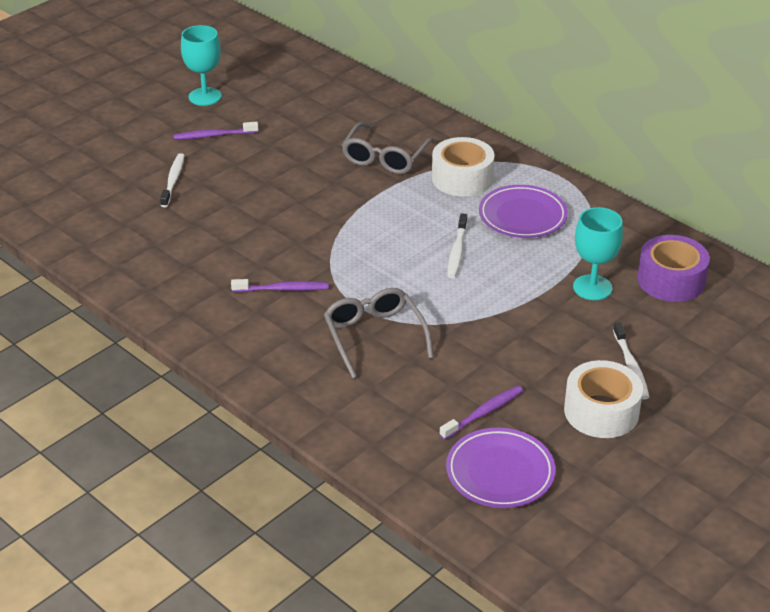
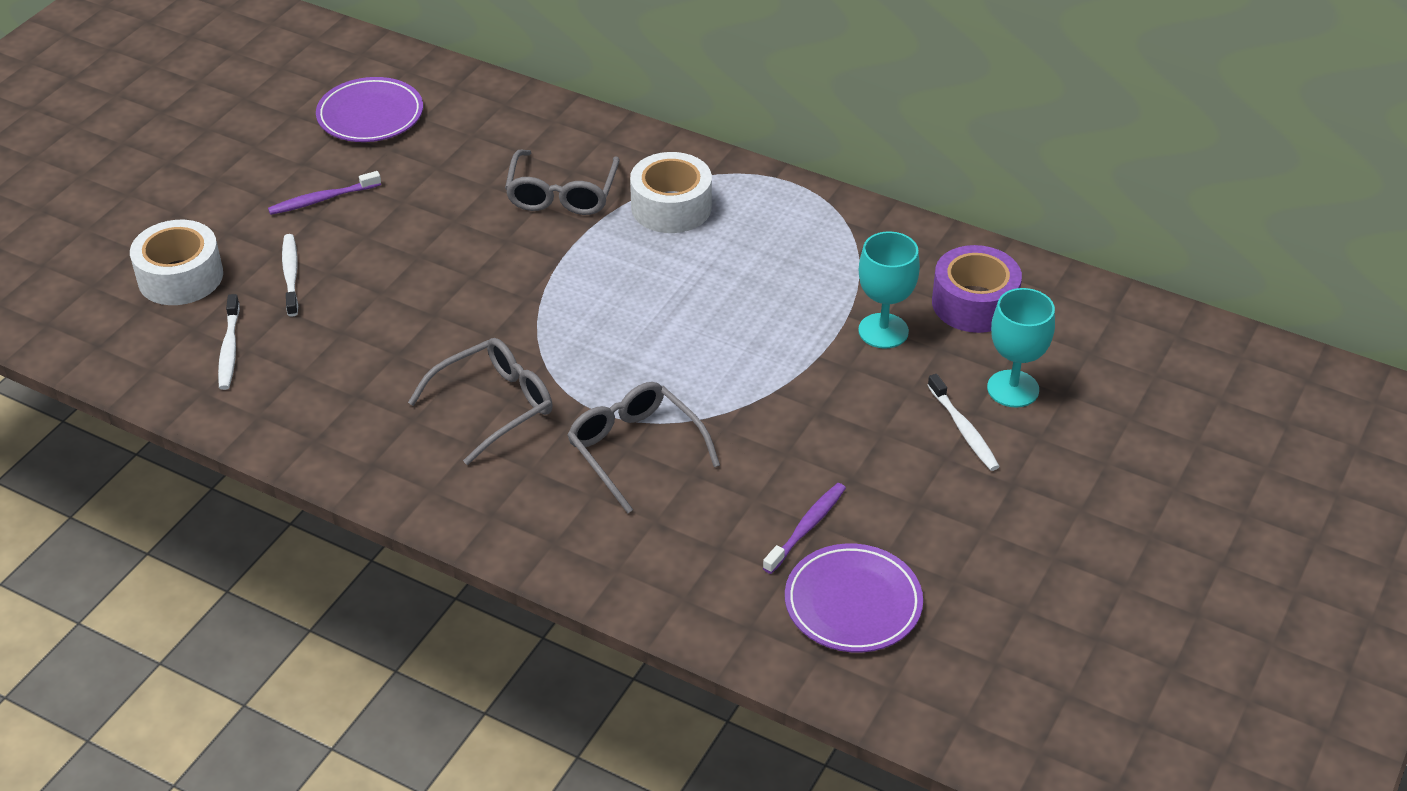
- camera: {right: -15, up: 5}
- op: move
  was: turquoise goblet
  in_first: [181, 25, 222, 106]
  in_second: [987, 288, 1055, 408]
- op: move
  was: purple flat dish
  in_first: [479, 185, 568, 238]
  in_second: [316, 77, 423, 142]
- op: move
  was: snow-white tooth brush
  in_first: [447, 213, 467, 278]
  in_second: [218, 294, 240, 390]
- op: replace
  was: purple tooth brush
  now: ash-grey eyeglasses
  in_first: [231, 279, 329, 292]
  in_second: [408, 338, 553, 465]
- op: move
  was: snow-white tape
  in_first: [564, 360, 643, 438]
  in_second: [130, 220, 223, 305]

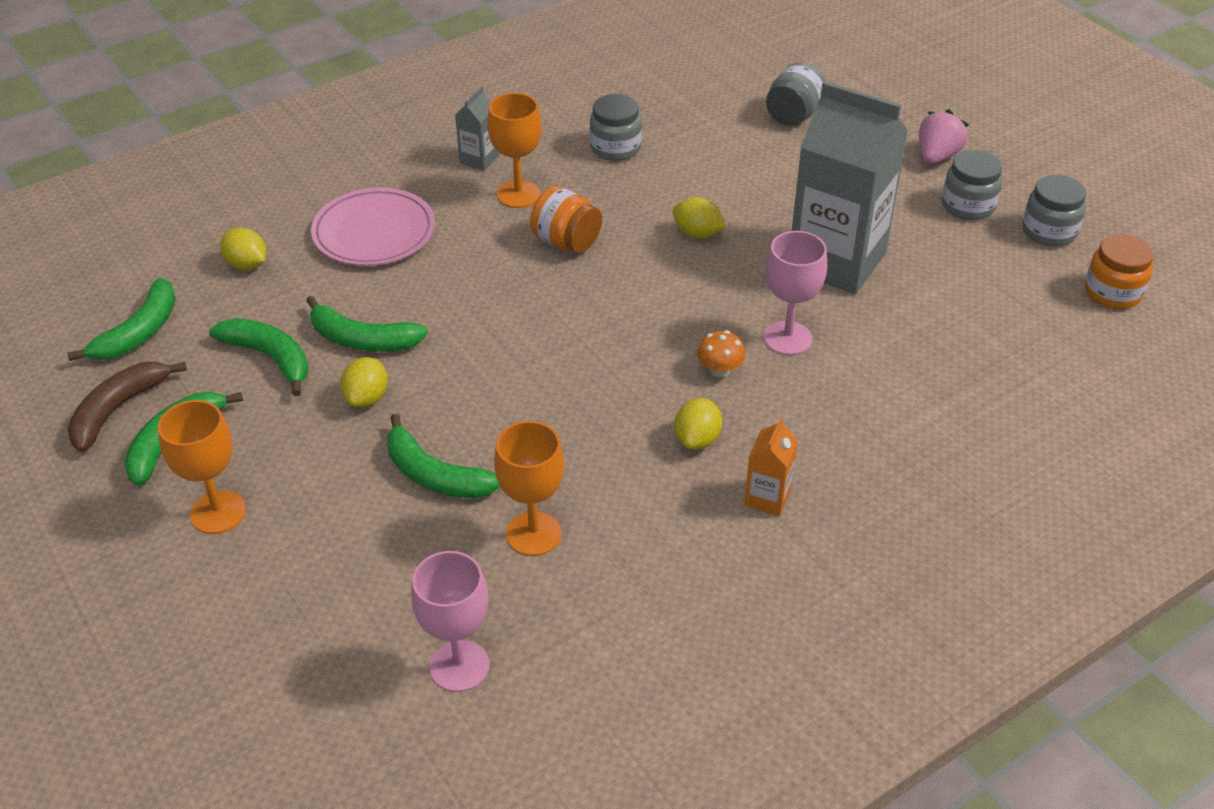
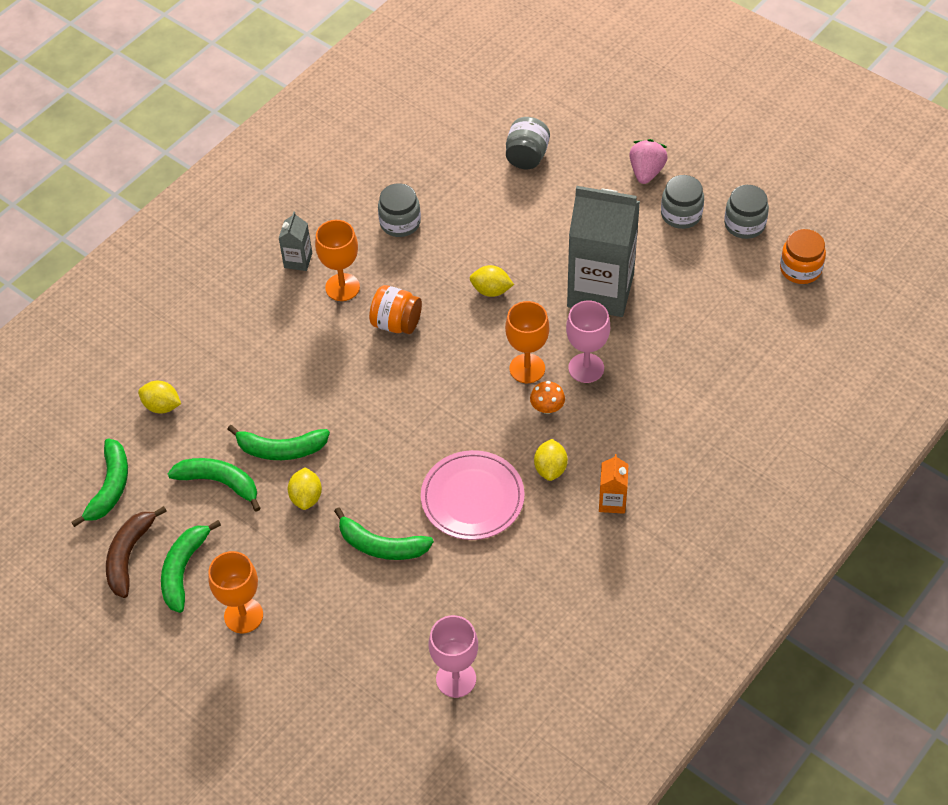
- camera: {right: -15, up: 10}
- op: move
  was: rose-pink flat dish
  in_first: [311, 187, 435, 266]
  in_second: [421, 450, 525, 540]
- op: move
  was: bright orange goblet
  in_first: [494, 421, 564, 556]
  in_second: [505, 301, 549, 383]

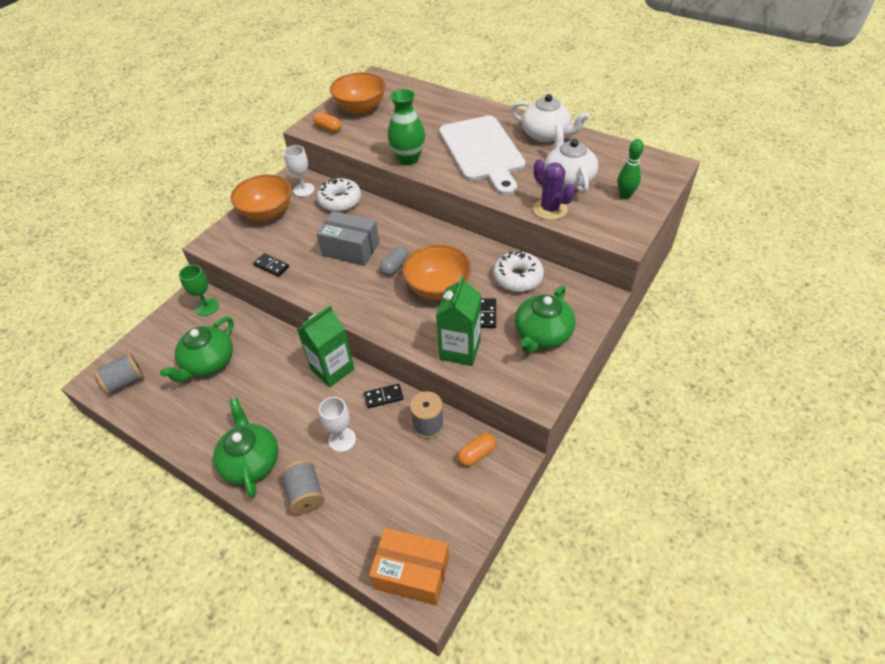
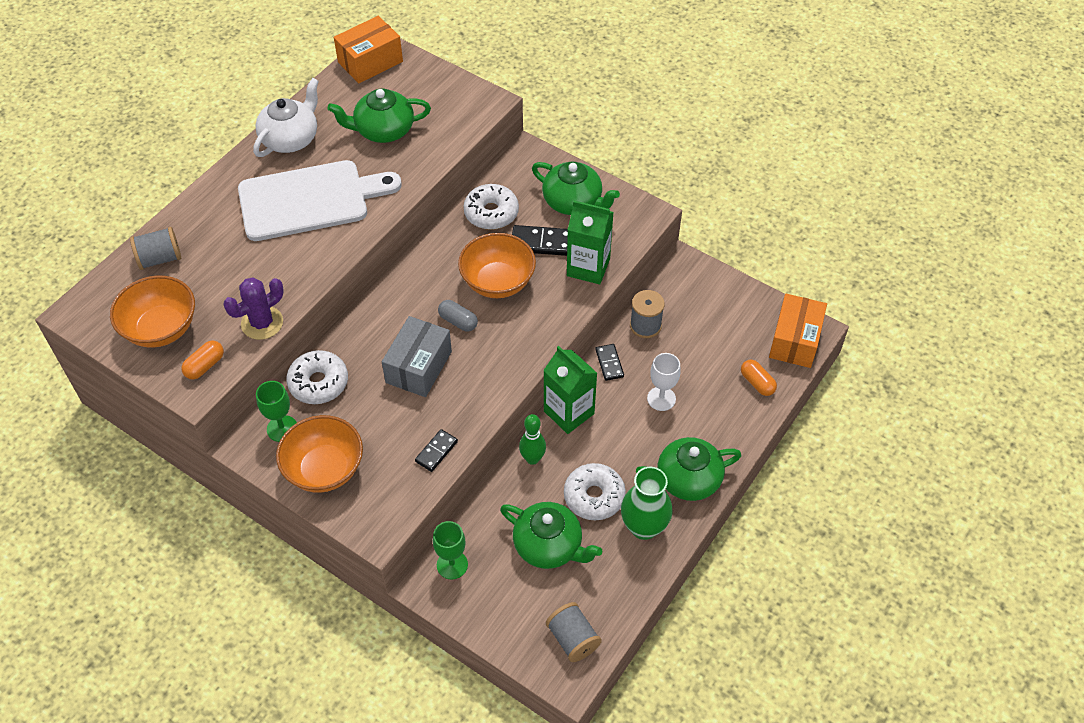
- camera: {right: -90, up: 5}
- op: move
  was: green vase
  in_first: [387, 89, 425, 165]
  in_second: [621, 467, 672, 540]
- op: recolor
  was: snow-white teapot
  now: green teapot
  in_first: [544, 124, 598, 194]
  in_second: [327, 89, 431, 143]
- op: move
  was: green bowling pin
  in_first: [618, 139, 644, 199]
  in_second: [519, 414, 546, 465]
- op: recolor
  was: snow-white goblet
  now: green goblet
  in_first: [284, 145, 314, 197]
  in_second: [256, 381, 297, 442]
- op: move
  was: purple prickly plant
  in_first: [533, 159, 575, 220]
  in_second: [223, 277, 284, 340]
- op: resize
  was: black domino tile
  in_first: [481, 298, 496, 328]
  in_second: [512, 225, 568, 256]
  ratio: 1.56
- op: move
  was: bright orange capsule
  in_first: [458, 433, 496, 467]
  in_second: [741, 360, 777, 396]
- op: move
  was: ash-grey bobbin
  in_first: [281, 460, 324, 515]
  in_second: [130, 227, 181, 270]
- op: insert
  now: bright orange parcel
  in_second: [334, 16, 403, 83]
- op: insert
  now: snow-white doughnut
  in_second: [564, 463, 626, 521]

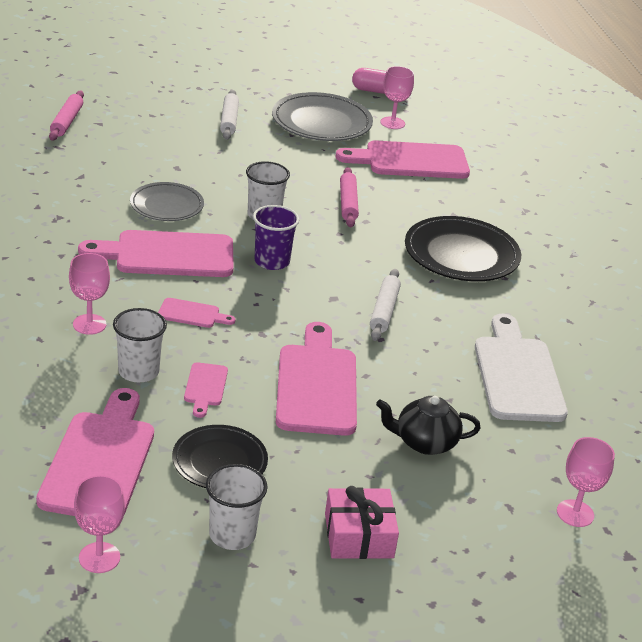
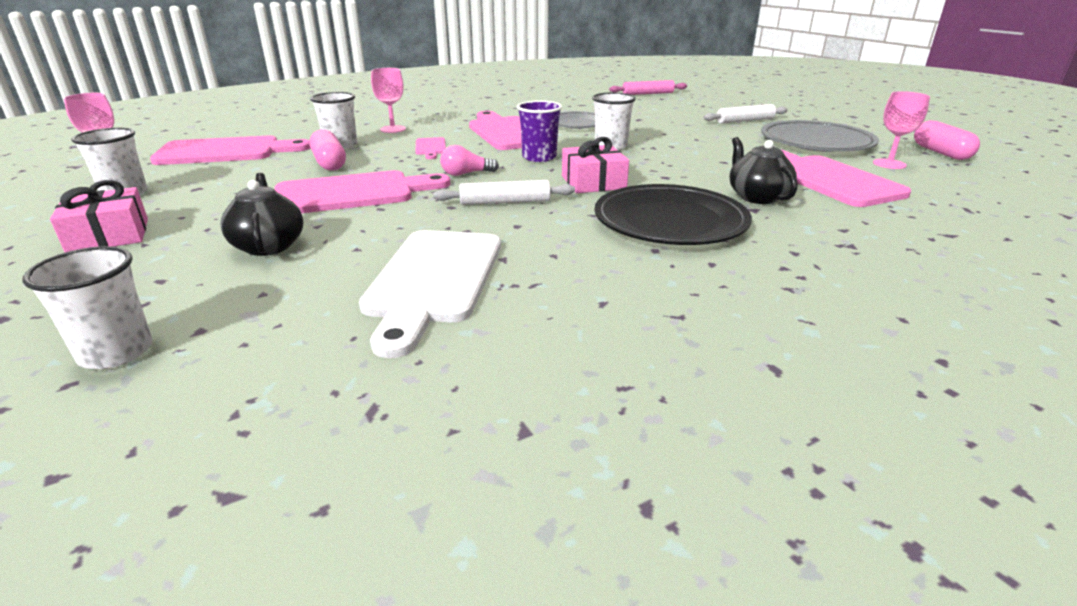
- camera: {right: 75, up: -5}
- op: delete
  was: rose-pink pastry roller
  in_first: [340, 167, 359, 227]
- op: rotate
  was: snow-white bread board
  in_first: [475, 314, 568, 422]
  in_second: [359, 230, 501, 358]
  clockwise: 120
- op: replace
  was: rose-pink bread board
  now: rose-pink capsule
  in_first: [184, 362, 228, 418]
  in_second: [309, 129, 346, 171]
- op: delete
  was: black flat dish
  in_first: [172, 425, 268, 488]
- op: replace
  was: rose-pink goblet
  now: snow-white cup
  in_first: [557, 437, 615, 527]
  in_second: [23, 246, 153, 369]
- op: insert
  now: rose-pink wrapped gift
  in_second: [562, 137, 629, 193]
- op: insert
  now: black teapot
  in_second: [730, 137, 797, 204]
- op: insert
  now: rose-pink light bulb
  in_second: [440, 145, 499, 176]

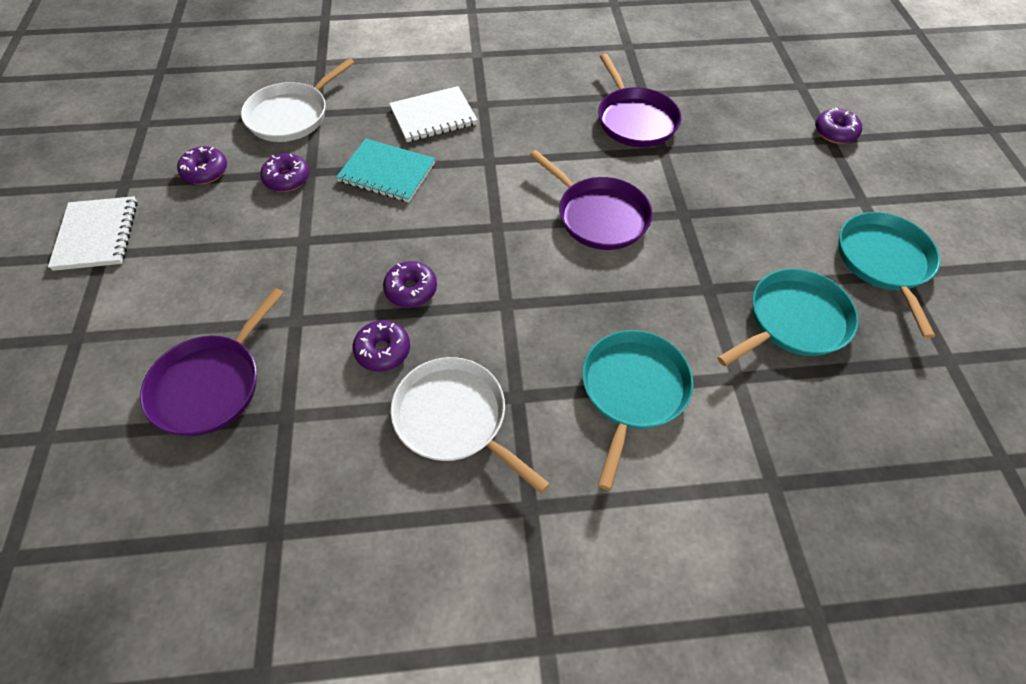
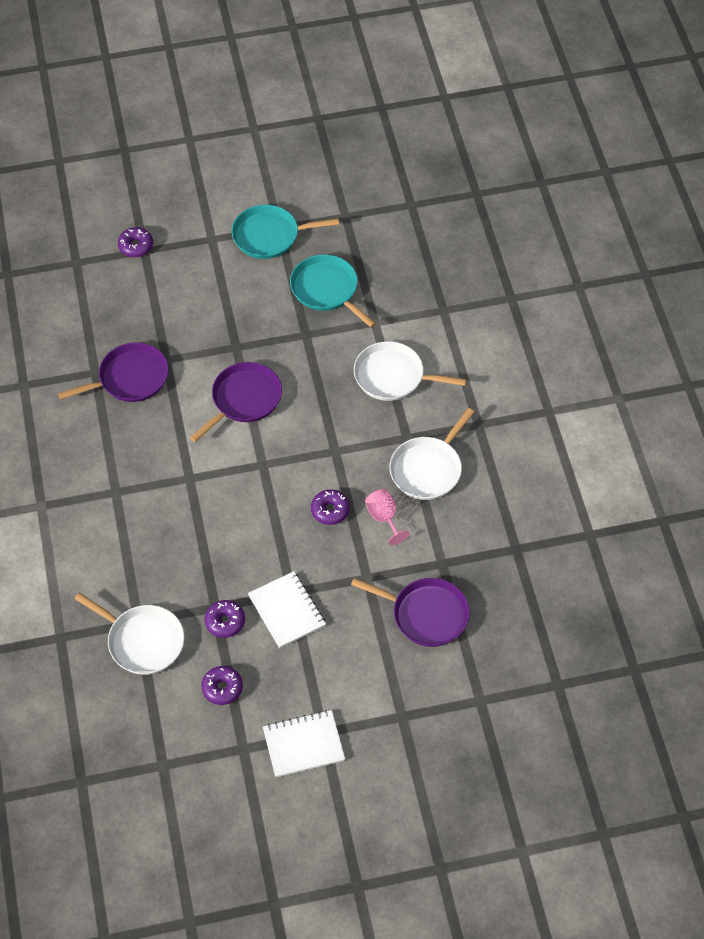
- camera: {right: -95, up: 0}
- op: move
  was: snow-white notepad
  in_first: [389, 86, 478, 142]
  in_second: [248, 571, 326, 648]
- op: delete
  was: turquoise notepad
  in_first: [336, 138, 435, 203]
- op: replace
  was: purple doughnut
  now: rose-pink goblet
  in_first: [353, 320, 410, 372]
  in_second: [365, 489, 410, 545]
- op: recolor
  was: turquoise frying pan
  now: snow-white frying pan
  in_first: [582, 330, 694, 490]
  in_second: [354, 341, 466, 401]

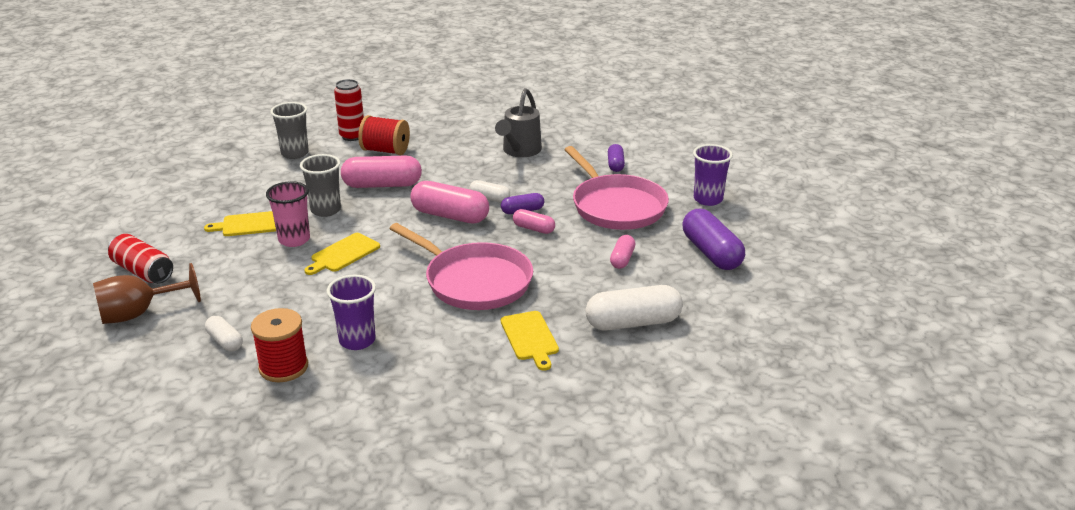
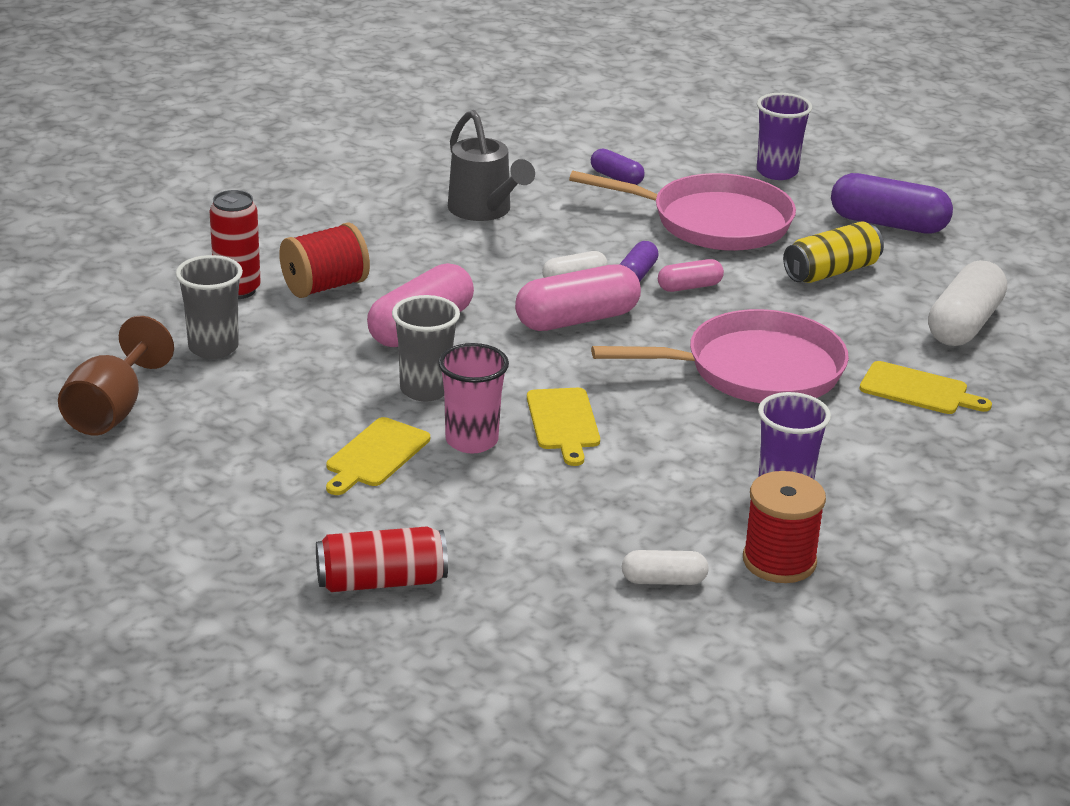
- camera: {right: -50, up: 0}
- op: replace
  was: rose-pink capsule
  now: bright yellow soda can
  in_first: [610, 235, 635, 269]
  in_second: [783, 222, 884, 283]
- op: move
  was: brown goblet
  in_first: [93, 263, 201, 324]
  in_second: [58, 316, 174, 436]

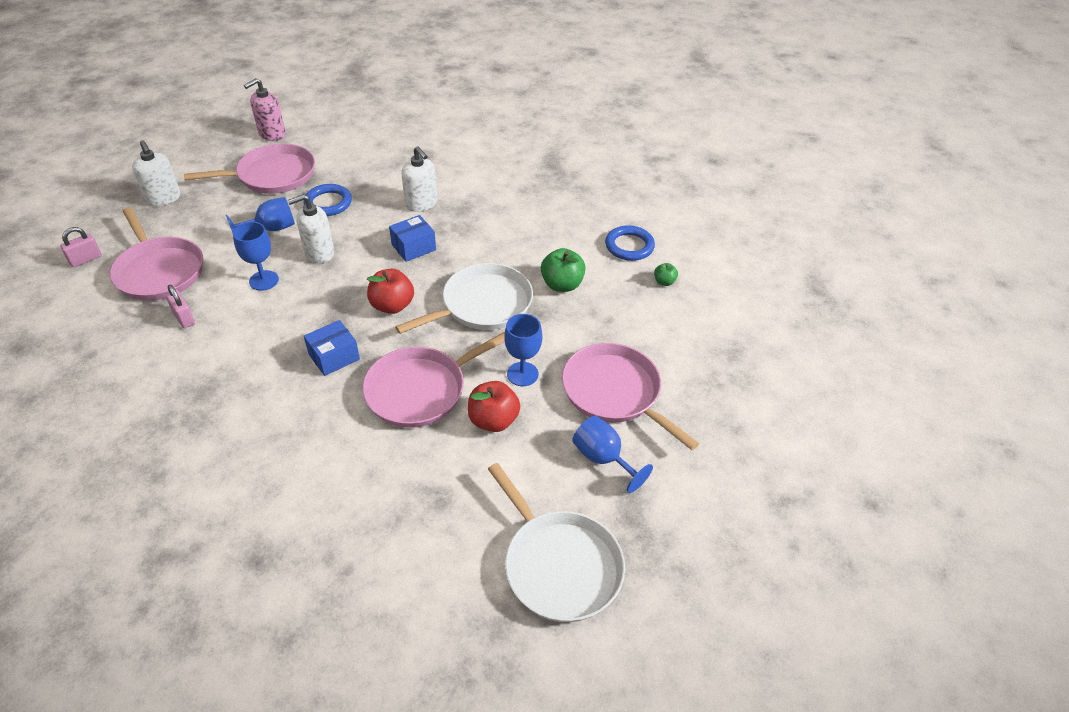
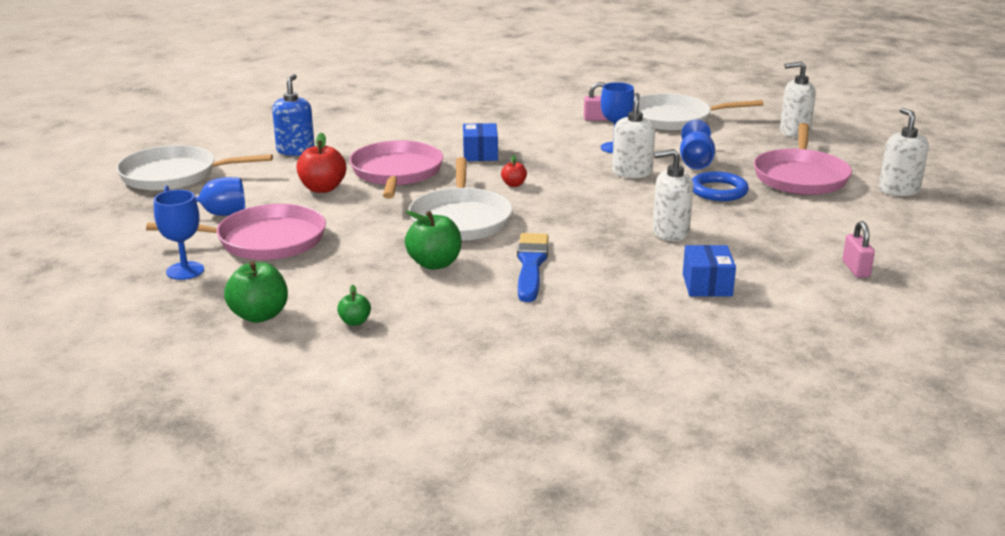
- camera: {right: 125, up: -20}
- op: recolor
  was: rose-pink soap dispenser
  now: snow-white soap dispenser
  in_first: [244, 78, 286, 141]
  in_second: [879, 108, 929, 196]
- op: recolor
  was: rose-pink frying pan
  now: snow-white frying pan
  in_first: [110, 207, 203, 301]
  in_second: [638, 94, 764, 131]
- op: move
  was: blue parcel
  in_first: [389, 215, 436, 262]
  in_second: [683, 245, 736, 297]
- op: delete
  was: blue torus
  in_first: [605, 225, 655, 261]
- op: move
  was: rose-pink lock
  in_first: [60, 227, 102, 267]
  in_second: [842, 221, 875, 278]
- op: resize
  was: red toy apple
  in_first: [367, 269, 414, 314]
  in_second: [501, 155, 527, 187]
  ratio: 0.53
- op: move
  was: blue goblet
  in_first: [504, 314, 542, 386]
  in_second: [154, 190, 204, 280]
- op: insert
  now: blue soap dispenser
  in_second: [272, 74, 315, 156]
- op: insert
  now: blue paint brush
  in_second: [517, 233, 549, 302]
- op: insert
  now: green toy apple
  in_second: [224, 261, 288, 323]

